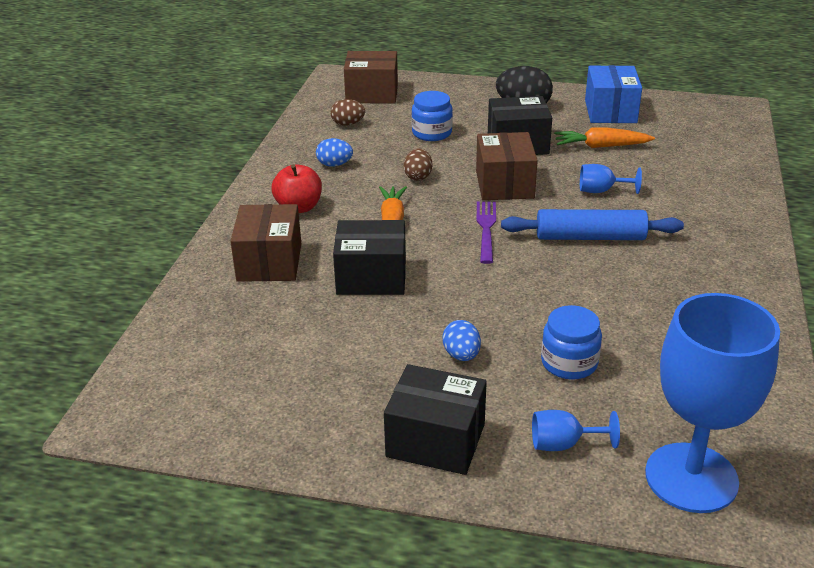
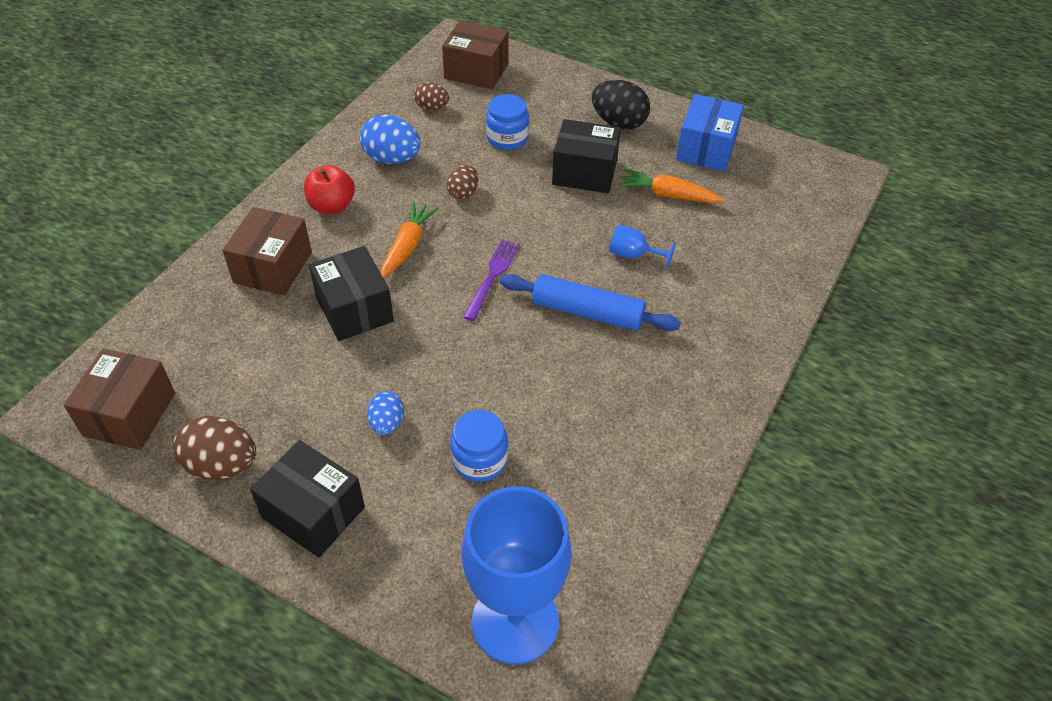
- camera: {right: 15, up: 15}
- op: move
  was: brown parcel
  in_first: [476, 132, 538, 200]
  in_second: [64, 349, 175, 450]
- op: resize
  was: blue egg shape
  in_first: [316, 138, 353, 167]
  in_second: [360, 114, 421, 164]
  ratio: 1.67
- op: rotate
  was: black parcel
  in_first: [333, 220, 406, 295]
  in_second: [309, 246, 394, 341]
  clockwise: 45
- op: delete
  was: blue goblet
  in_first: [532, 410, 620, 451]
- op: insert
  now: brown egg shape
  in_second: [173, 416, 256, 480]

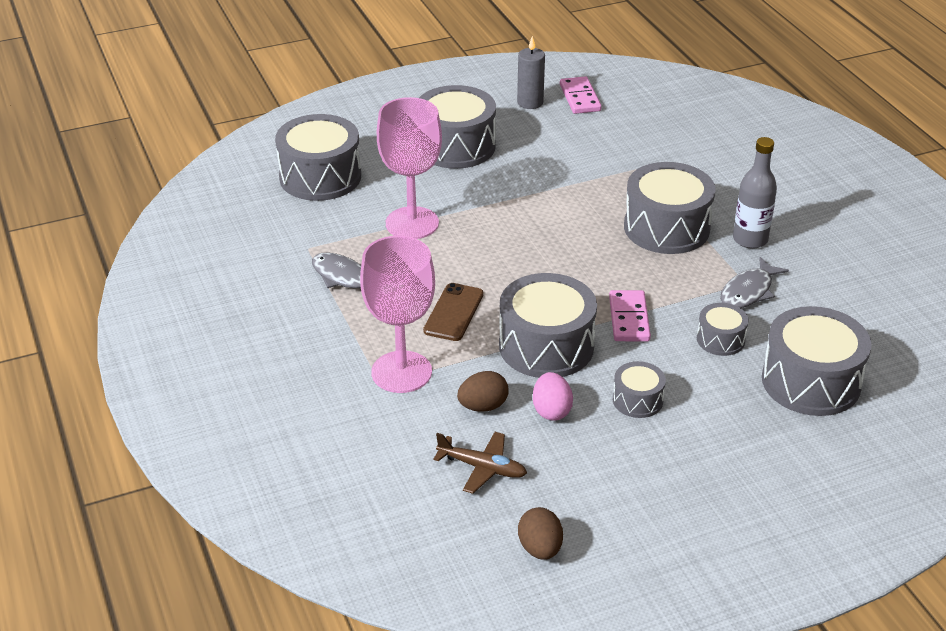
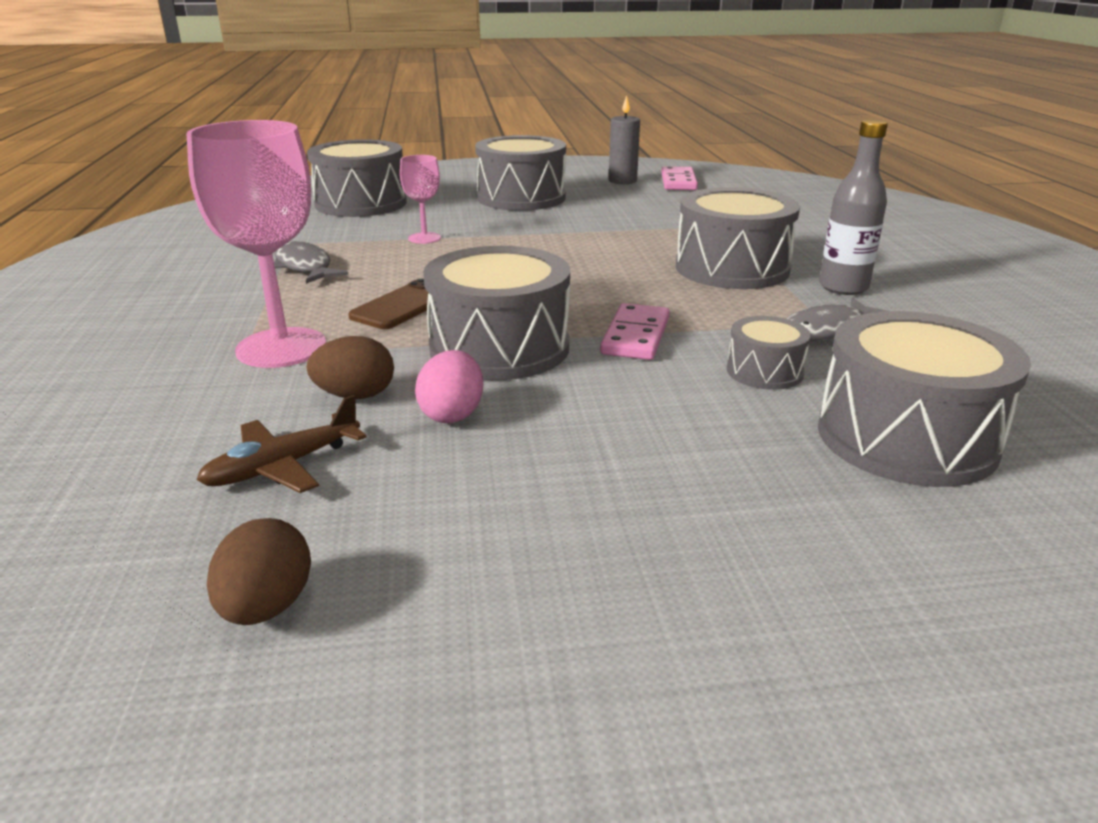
- camera: {right: 15, up: -10}
- op: resize
  was: rose-pink goblet
  in_first: [377, 97, 442, 239]
  in_second: [400, 155, 441, 244]
  ratio: 0.51
- op: delete
  was: ash-grey toy drum
  in_first: [613, 361, 666, 418]
- op: rotate
  was: brown aeroplane
  in_first: [433, 432, 527, 494]
  in_second: [197, 395, 367, 493]
  clockwise: 105

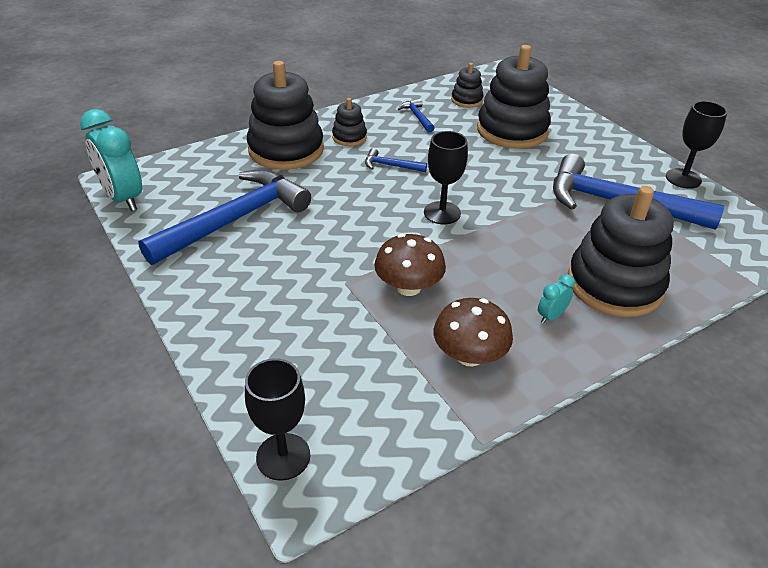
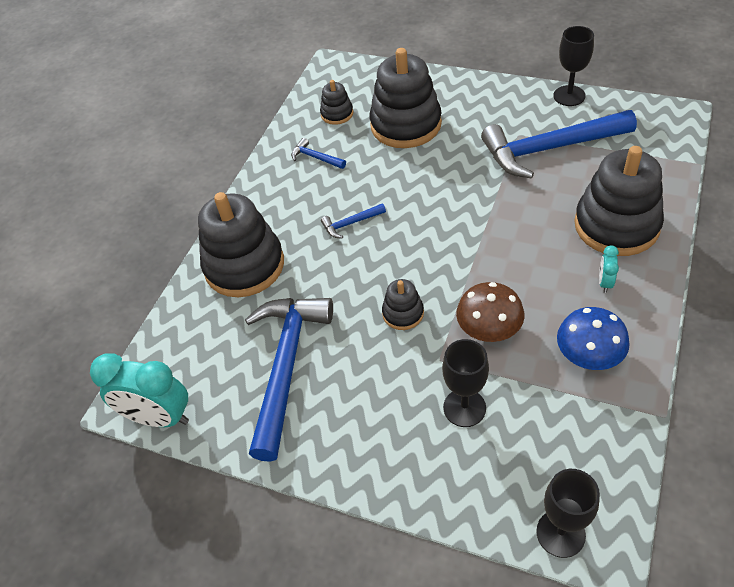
- camera: {right: -30, up: 10}
- op: move
  was: black stacking rings
  in_first: [332, 98, 367, 146]
  in_second: [382, 279, 424, 330]
- op: move
  was: black goblet
  in_first: [424, 131, 468, 224]
  in_second: [442, 339, 489, 427]
- op: recolor
  was: brown fungus
  now: blue fungus
  in_first: [434, 298, 513, 367]
  in_second: [557, 307, 630, 370]

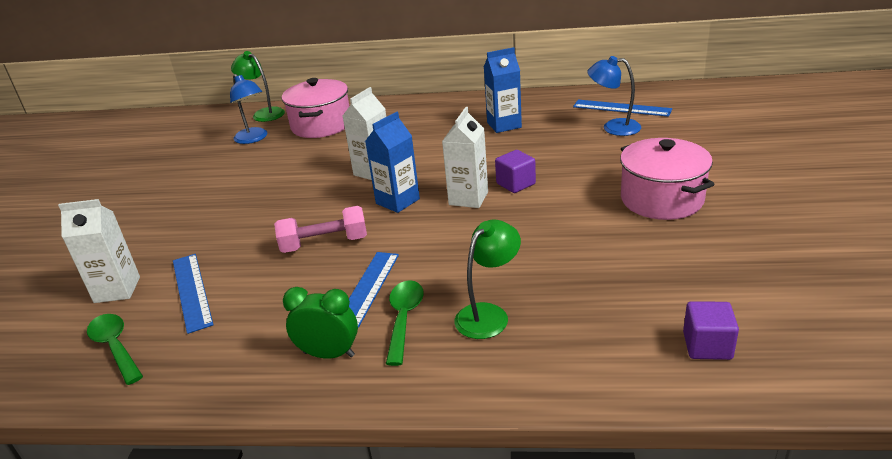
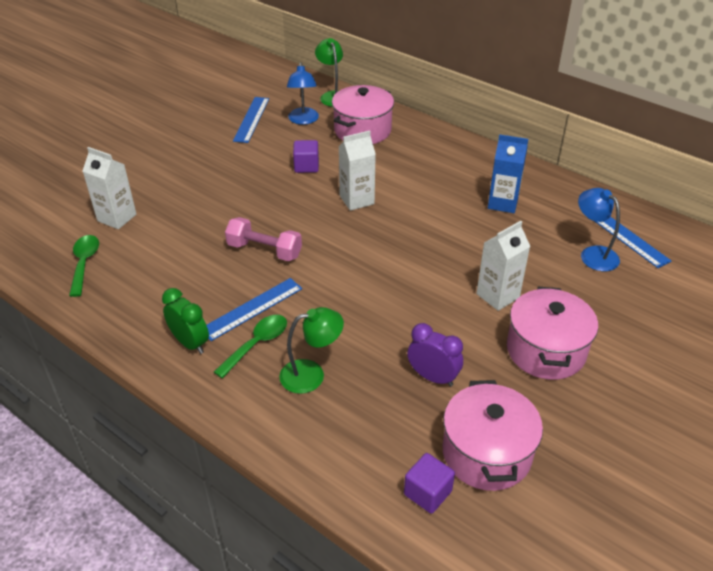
- camera: {right: 30, up: 10}
- op: move
  was: snow-white juice carton
  in_first: [442, 107, 488, 208]
  in_second: [476, 221, 530, 311]
- op: delete
  was: blue juice carton
  in_first: [365, 112, 420, 213]
- op: move
  was: purple block
  in_first: [495, 150, 536, 193]
  in_second: [293, 140, 319, 173]
- op: move
  was: blue measuring stick
  in_first: [173, 254, 214, 334]
  in_second: [233, 97, 269, 143]
- op: insert
  now: purple clock
  in_second: [407, 323, 463, 387]
- op: insert
  now: rose-pink pot
  in_second: [443, 380, 543, 491]

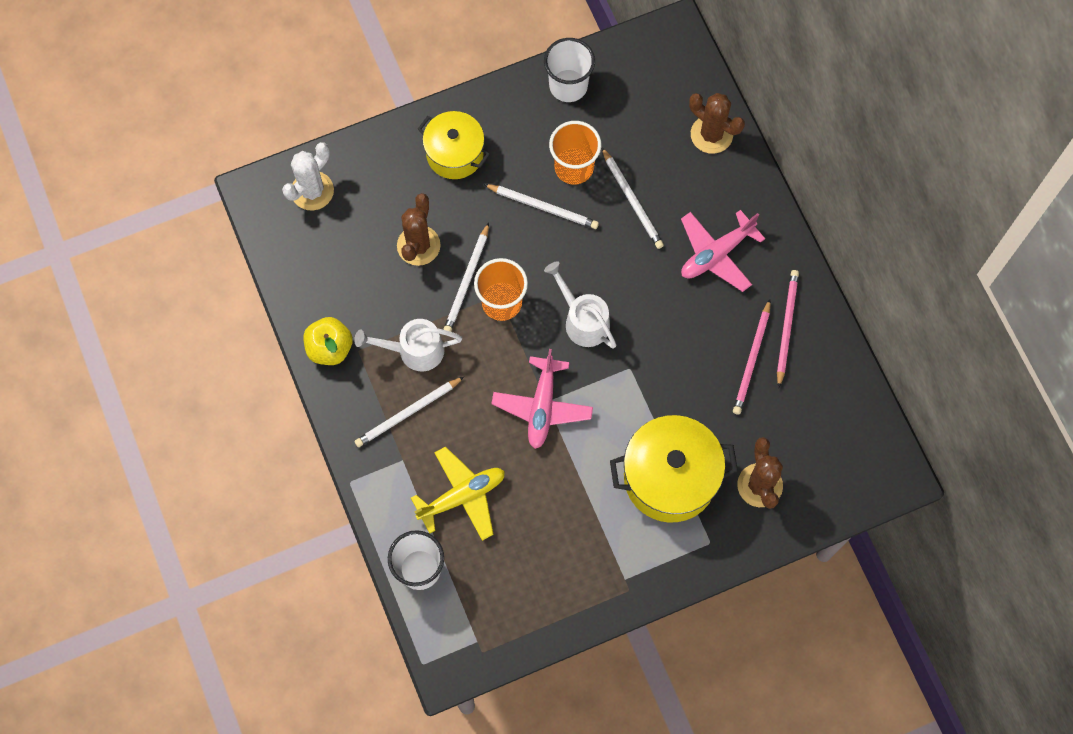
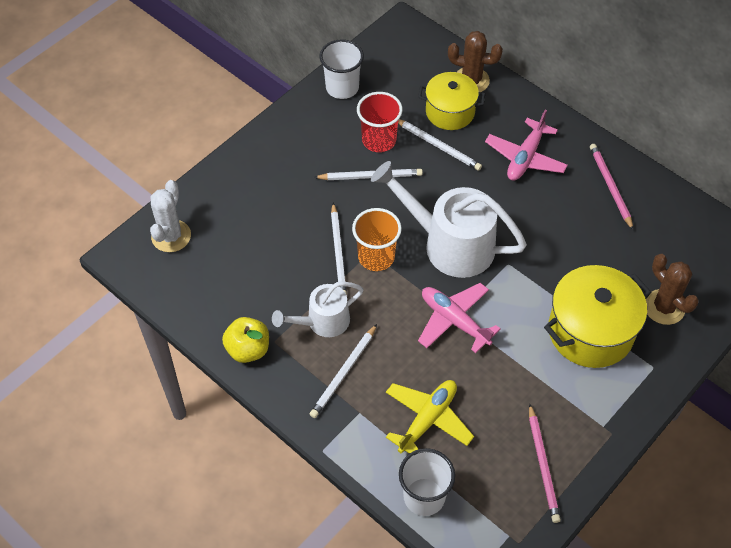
- camera: {right: -25, up: -15}
- op: move
  was: bright yellow pot
  in_first: [418, 111, 490, 179]
  in_second: [418, 72, 485, 130]
- op: recolor
  was: bright orange cup
  now: red cup
  in_first: [549, 121, 601, 185]
  in_second: [357, 92, 403, 152]
- op: delete
  was: brown prickly plant
  in_first: [397, 193, 441, 266]
- op: resize
  was: snow-white watering can
  in_first: [544, 261, 617, 349]
  in_second: [371, 161, 527, 278]
  ratio: 1.72
- op: move
  was: rose-pink lead pencil
  in_first: [733, 299, 771, 415]
  in_second: [529, 404, 561, 523]
- op: rotate
  was: rose-pink aeroplane
  in_first: [491, 349, 593, 449]
  in_second: [418, 283, 500, 353]
  clockwise: 150

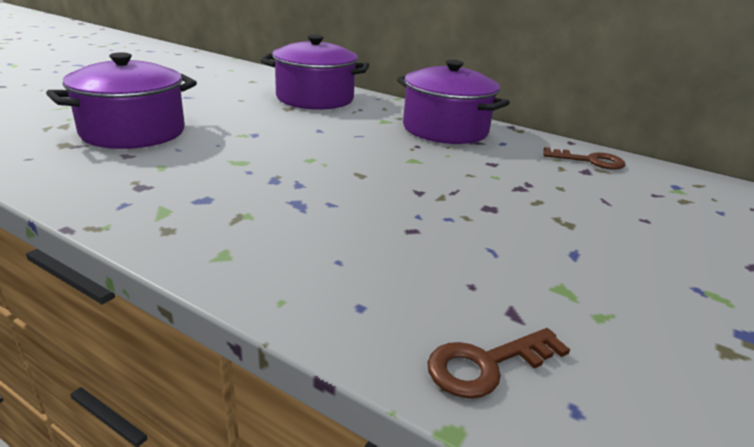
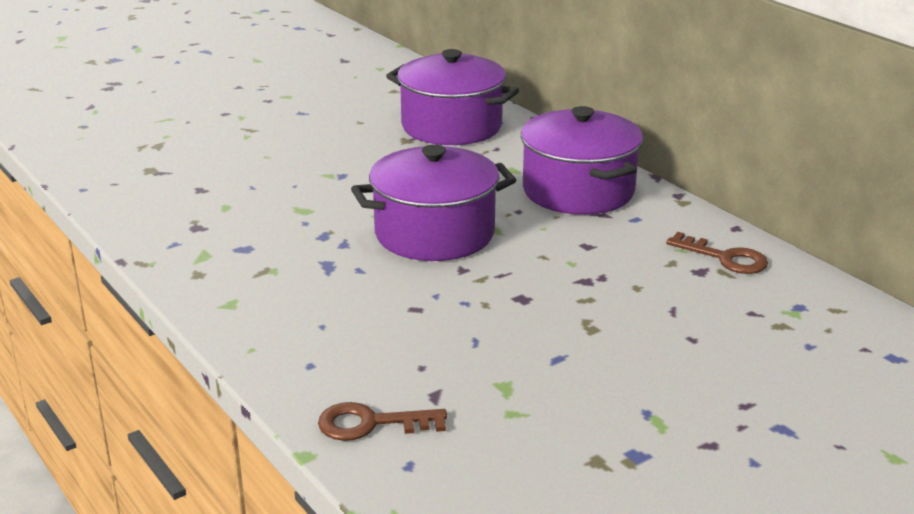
- camera: {right: 25, up: 0}
- op: move
  was: purple pot
  in_first: [46, 52, 197, 149]
  in_second: [351, 144, 516, 261]

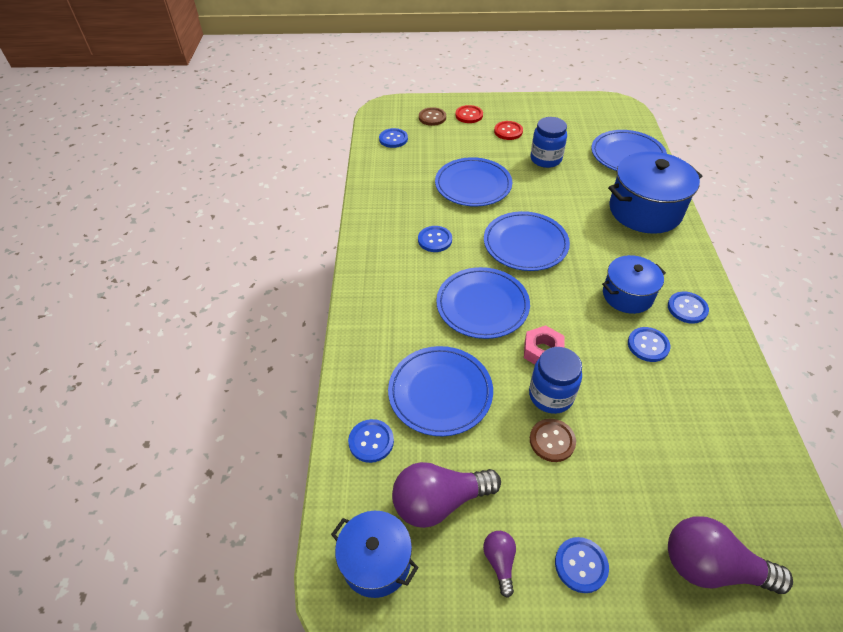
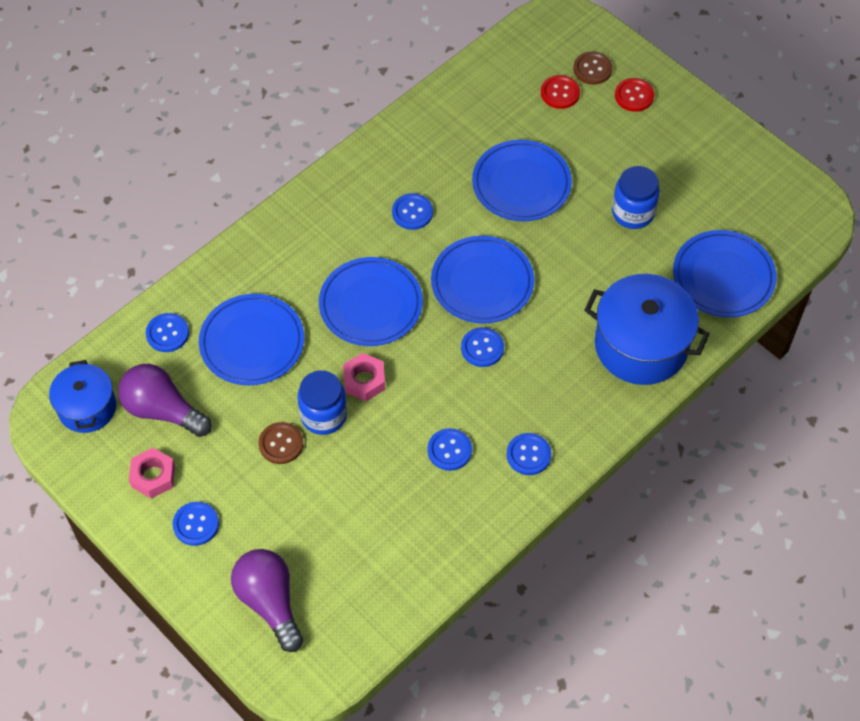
- camera: {right: 45, up: 10}
- op: move
  was: red sewing button
  in_first: [494, 121, 523, 140]
  in_second: [541, 75, 580, 109]
- op: move
  was: blue sewing button
  in_first: [379, 128, 408, 148]
  in_second: [461, 327, 504, 367]
- op: delete
  was: blue pot
  in_first: [602, 255, 666, 314]
- op: replace
  was: purple light bulb
  now: rose-pink hexagon nut
  in_first: [483, 531, 516, 598]
  in_second: [129, 448, 175, 498]

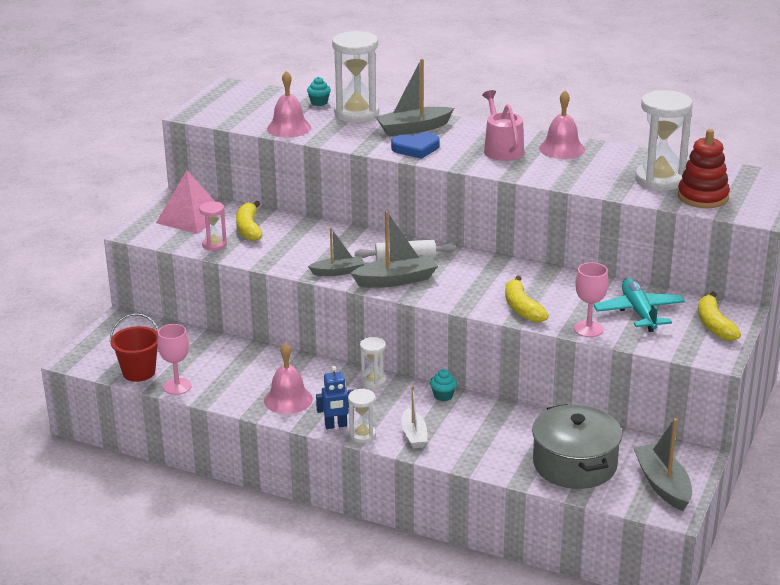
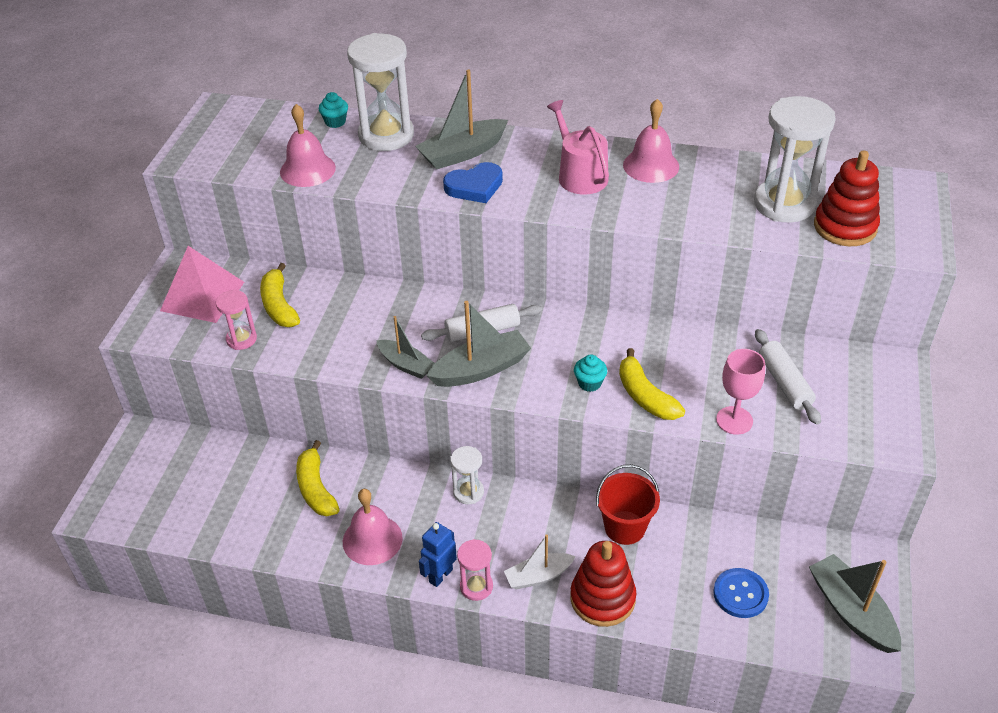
- camera: {right: -10, up: 15}
- op: rotate
  was: ash-grey toy boat
  in_first: [308, 228, 364, 276]
  in_second: [376, 316, 435, 379]
  clockwise: 60
- op: replace
  was: turquoise aeroplane
  now: snow-white pastry roller
  in_first: [593, 278, 685, 332]
  in_second: [755, 329, 821, 424]
- op: move
  was: bright yellow banana
  in_first: [698, 291, 741, 341]
  in_second: [296, 440, 340, 517]
- op: move
  was: red bucket
  in_first: [110, 313, 159, 382]
  in_second: [596, 464, 660, 545]
- op: delete
  was: rose-pink goblet
  in_first: [157, 324, 192, 395]
- op: rotate
  was: blue robot
  in_first: [316, 366, 353, 429]
  in_second: [419, 522, 457, 587]
  clockwise: 150
- op: move
  was: turquoise muffin
  in_first: [430, 369, 457, 401]
  in_second: [574, 354, 607, 392]
- op: rotate
  was: snow-white toy boat
  in_first: [401, 387, 427, 448]
  in_second: [504, 534, 576, 590]
  clockwise: 90
- op: recolor
  was: snow-white sand timer
  now: rose-pink sand timer
  in_first: [348, 388, 376, 443]
  in_second: [457, 539, 493, 601]
- op: replace
  was: ash-grey pot
  now: blue sewing button
  in_first: [532, 404, 622, 489]
  in_second: [713, 568, 769, 618]
- op: insert
  now: red stacking rings
  in_second: [570, 541, 636, 627]

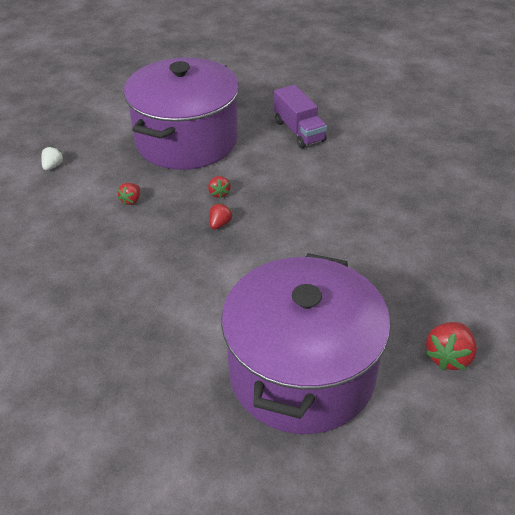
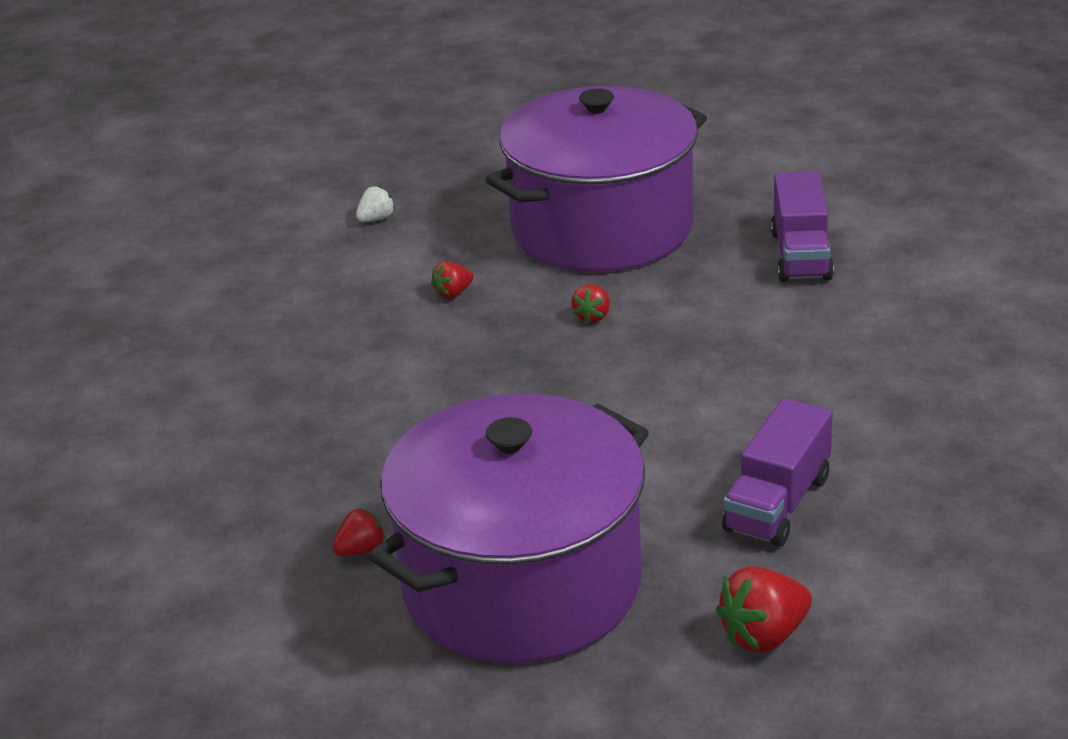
- camera: {right: 30, up: -10}
- op: move
  was: red strawberry
  in_first: [209, 203, 233, 229]
  in_second: [333, 508, 385, 556]
- op: insert
  now: purple toy truck
  in_second: [722, 398, 833, 547]

